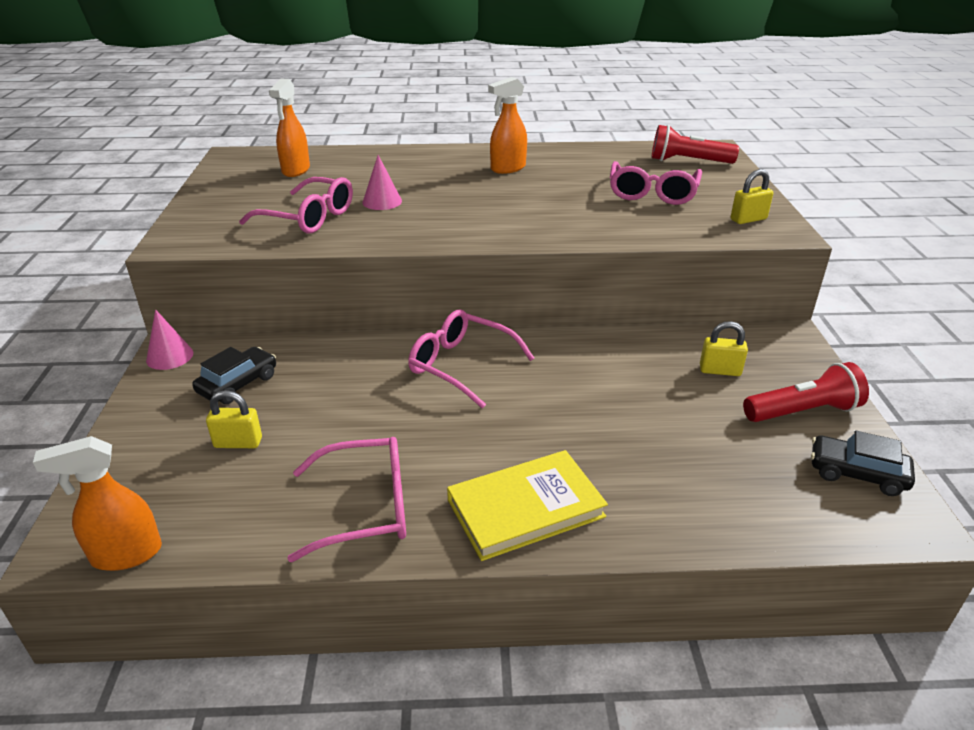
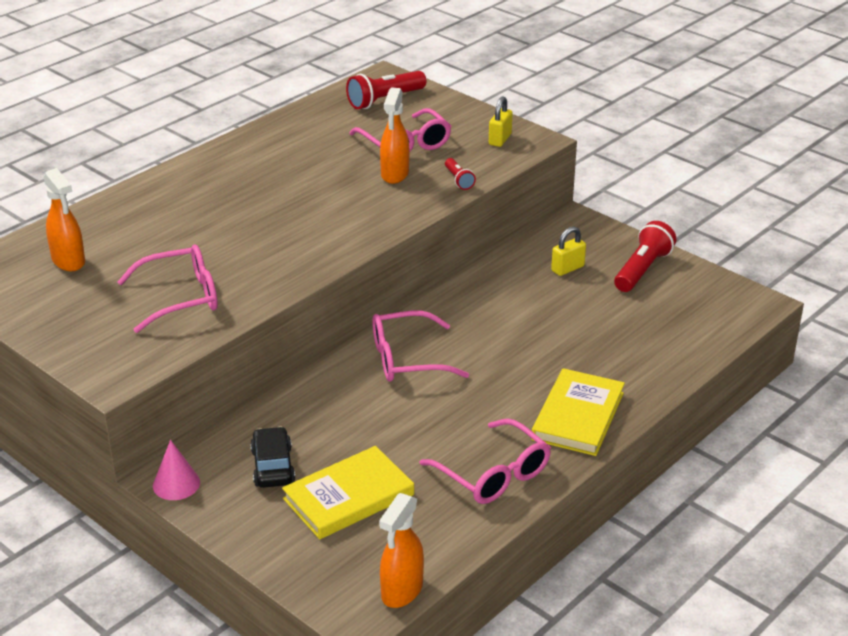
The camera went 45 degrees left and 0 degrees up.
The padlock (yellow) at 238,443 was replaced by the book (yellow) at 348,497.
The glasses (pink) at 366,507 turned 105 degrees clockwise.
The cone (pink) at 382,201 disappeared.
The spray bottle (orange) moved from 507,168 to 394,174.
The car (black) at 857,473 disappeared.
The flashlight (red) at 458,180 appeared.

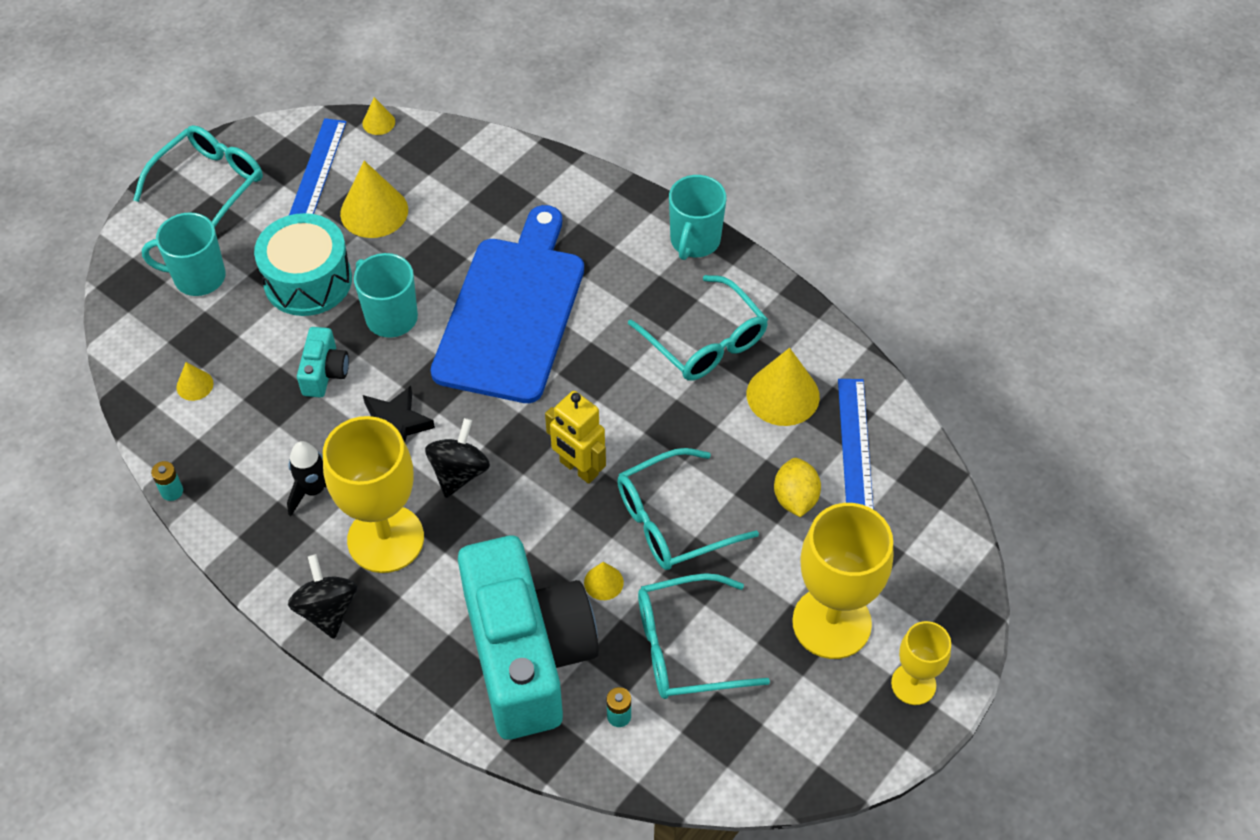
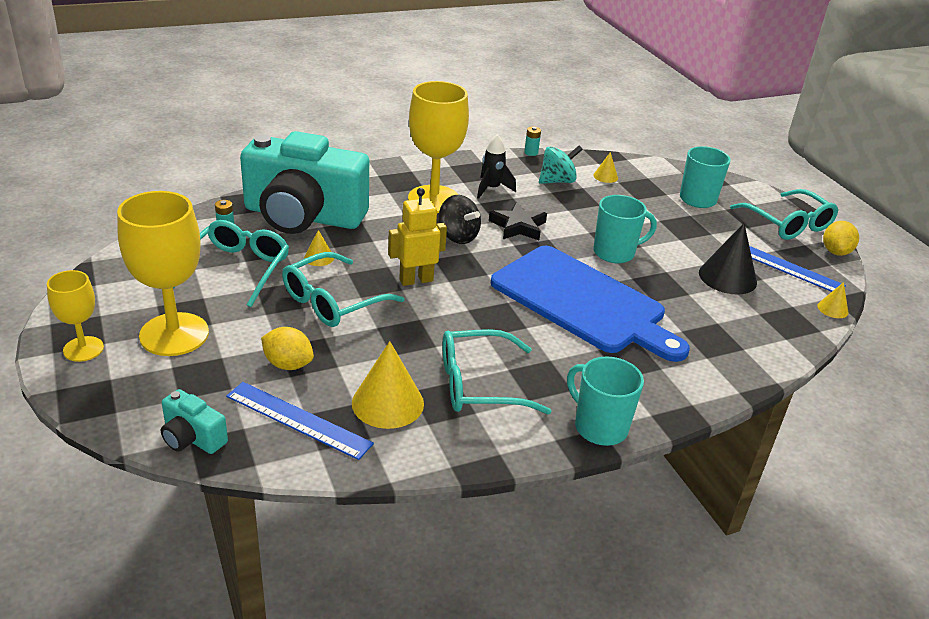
The camera went 115 degrees right and 20 degrees down.
The drum (turquoise) at 308,280 disappeared.
The spinning top (black) at 327,610 disappeared.
The camera (turquoise) moved from 324,372 to 192,438.
The cone (yellow) at 374,211 became the cone (black) at 727,277.
The glasses (turquoise) at 673,521 turned 135 degrees counterclockwise.
The spinning top (turquoise) at 557,181 appeared.
The lemon (yellow) at 835,252 appeared.

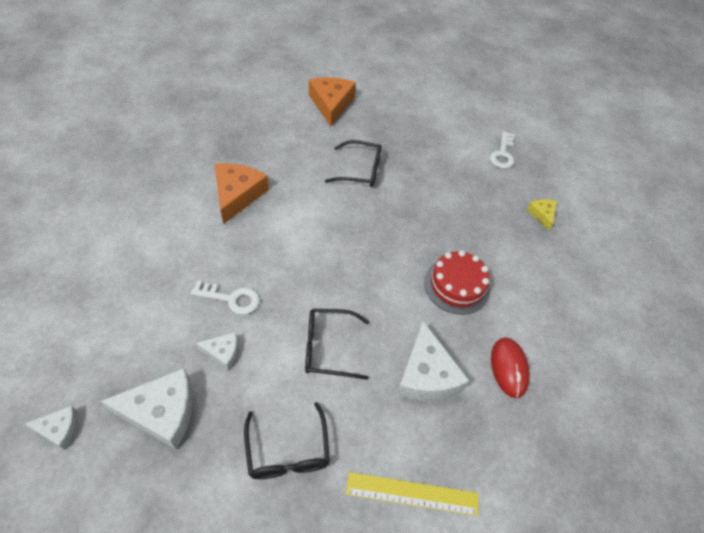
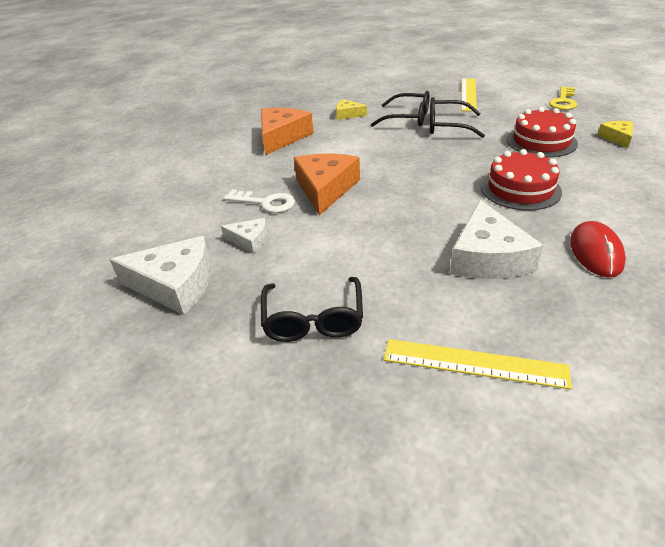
The camera went 15 degrees right and 15 degrees down.
The cheese (white) at 59,429 disappeared.
The glasses (black) moved from 328,347 to 447,126.
The cheese (orange) moved from 331,104 to 325,189.
The key (white) at 502,154 became the key (yellow) at 563,101.
The cheese (yellow) at 348,114 appeared.
The ruler (yellow) at 468,94 appeared.
The cake (red) at 541,141 appeared.

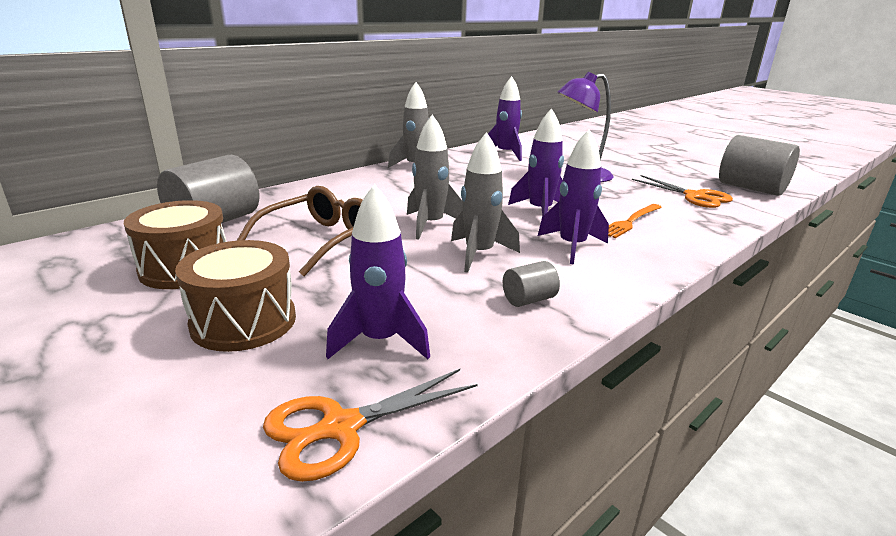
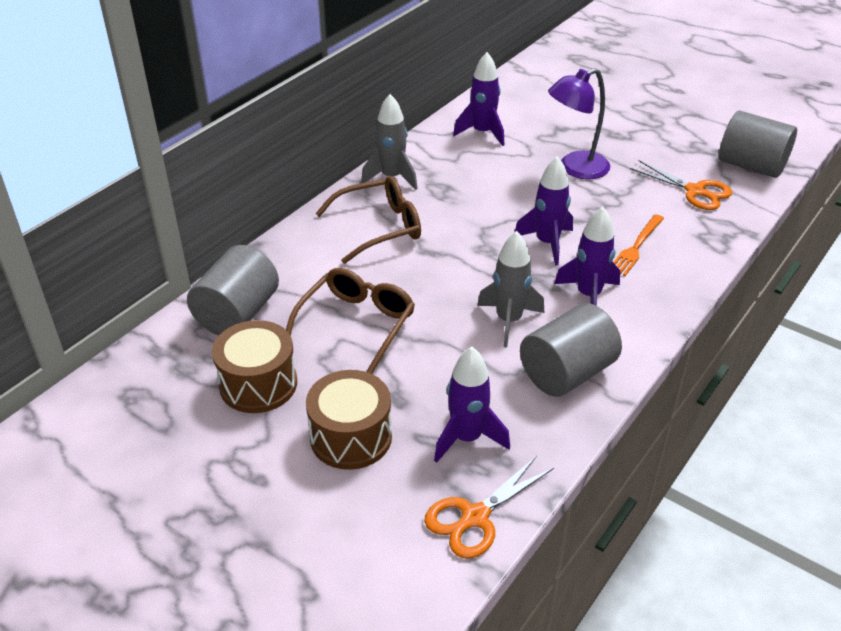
The camera went 10 degrees left and 15 degrees up.
The rocket (grey) at 430,225 disappeared.
The cylinder (grey) at 529,300 changed to 2.11 times the size.
The glasses (brown) at 380,227 appeared.

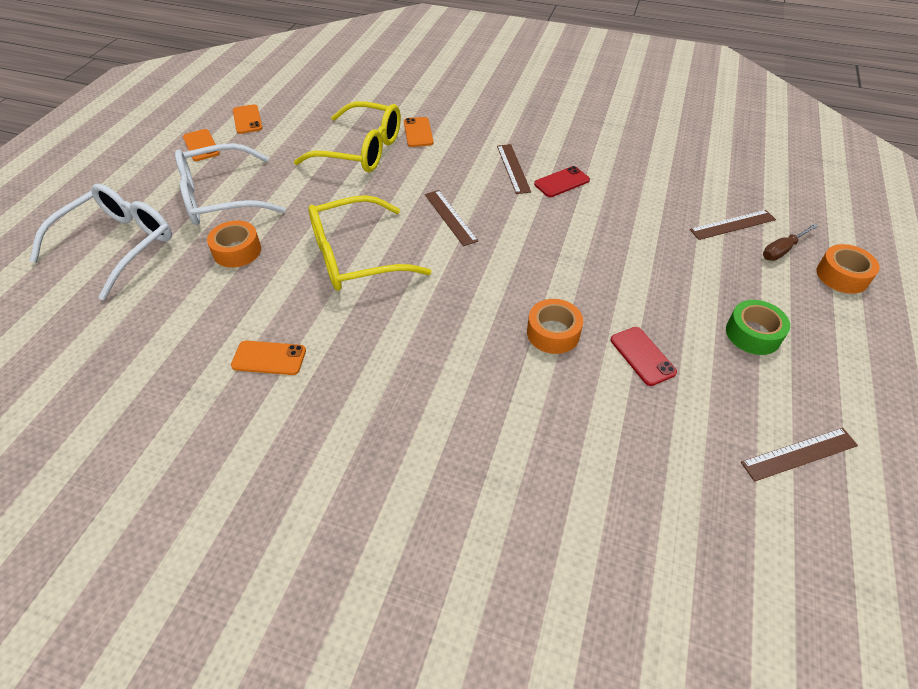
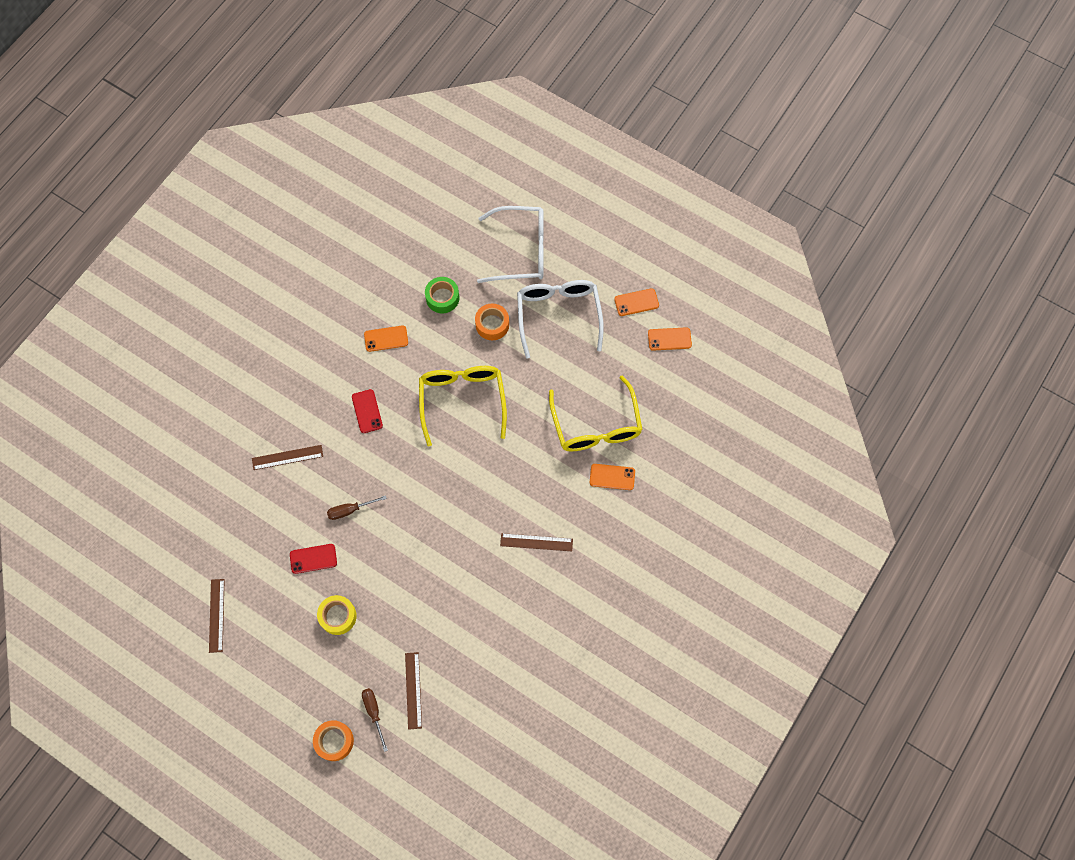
The camera went 105 degrees right and 20 degrees up.
The glasses (white) at 118,245 turned 45 degrees counterclockwise.
The phone (orange) at 269,358 turned 60 degrees clockwise.
The glasses (yellow) at 362,150 turned 45 degrees counterclockwise.
The ruler (brown) moved from 450,217 to 287,457.
The tape (orange) at 553,333 was replaced by the screwdriver (brown) at 350,510.
The phone (red) moved from 561,182 to 367,411.
The tape (green) moved from 753,334 to 442,298.
The tape (yellow) at 338,616 appeared.

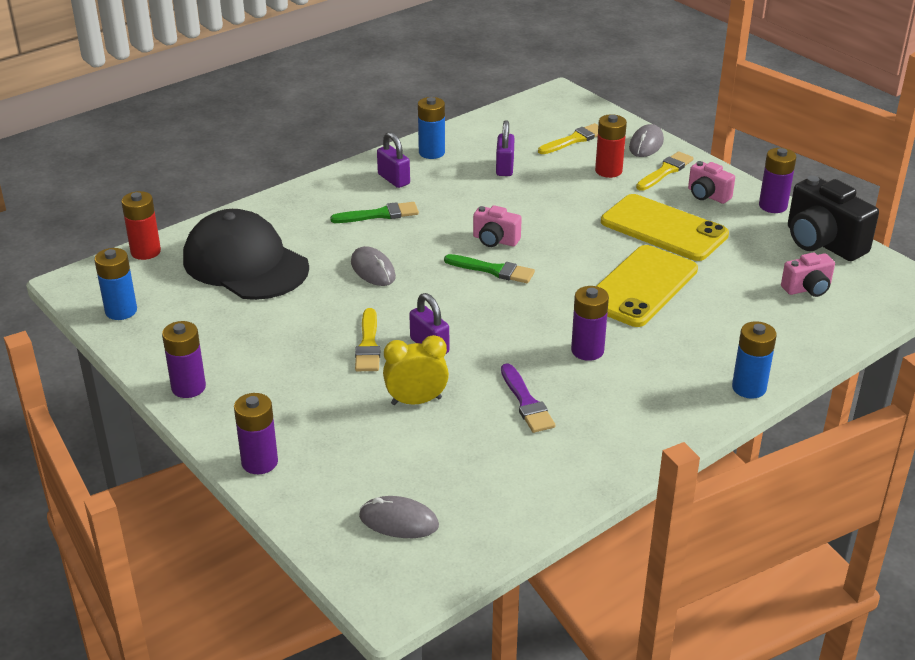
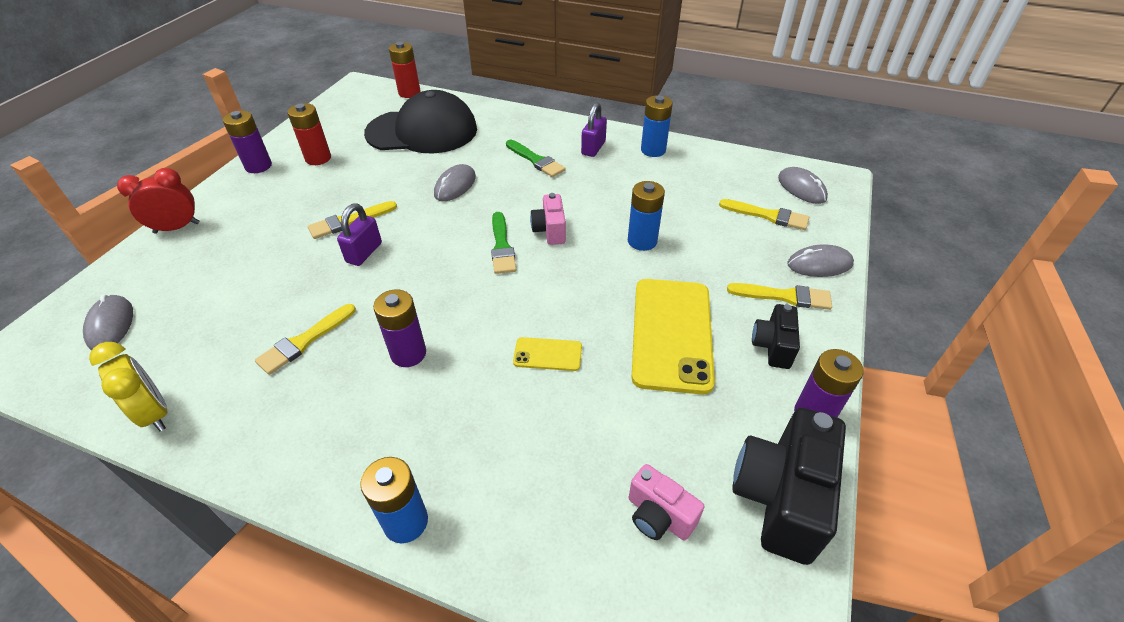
The camera went 60 degrees right and 10 degrees up.
The battery (blue) moved from 121,311 to 642,241.
The cap (black) at 245,263 turned 75 degrees clockwise.
The battery (purple) at 259,462 was replaced by the clock (red) at 177,228.
The clock (yellow) moved from 416,401 to 155,413.
The padlock (purple) at 504,168 disappeared.
The brush (purple) at 526,402 became the brush (yellow) at 304,341.
The battery (red) moved from 608,171 to 318,158.
The phone (yellow) at 641,286 changed to 0.46 times the size.
The camera (pink) at 707,195 became the camera (black) at 772,346.
The mouse (grey) at 801,188 appeared.

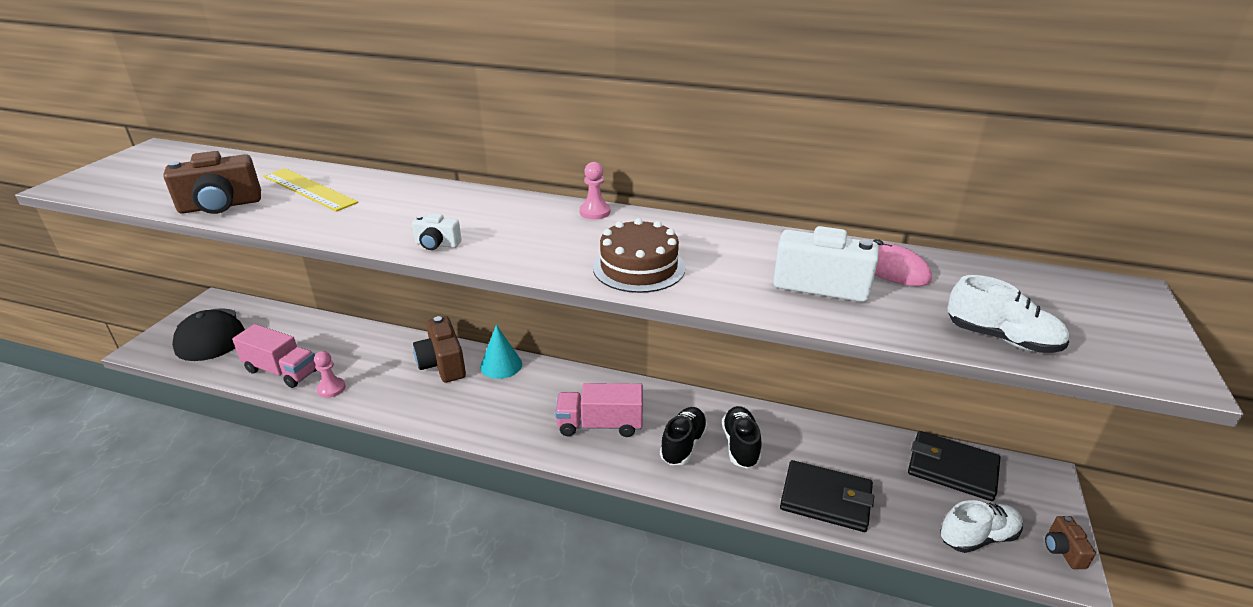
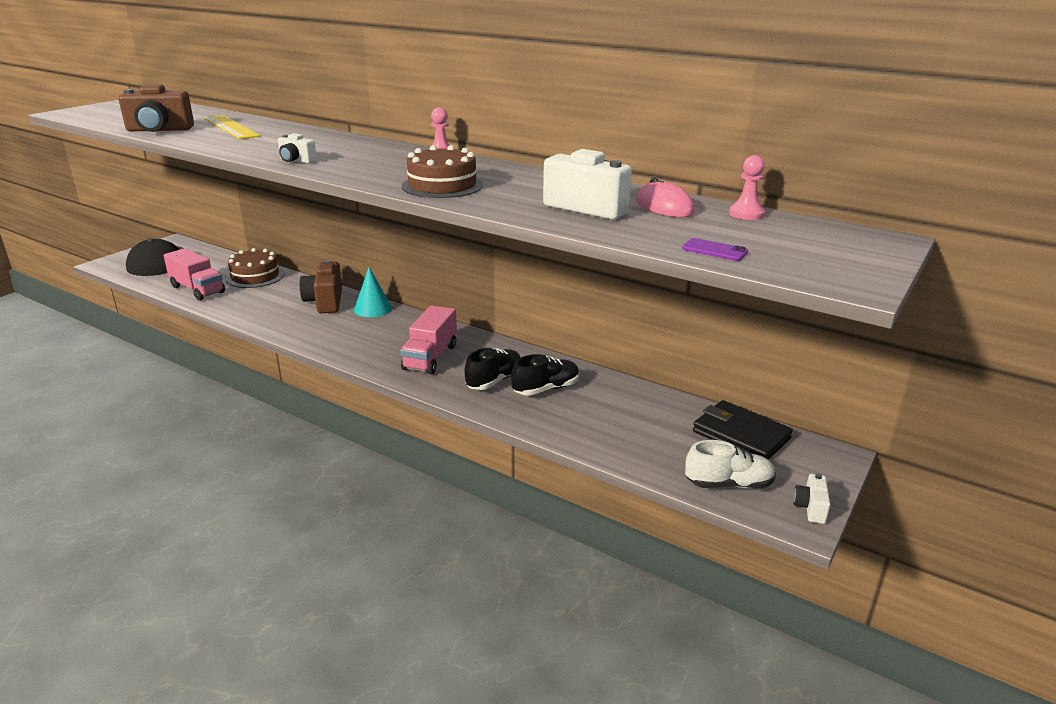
The camera went 15 degrees right and 5 degrees down.
The pawn (pink) moved from 331,388 to 746,214.
The truck (pink) at 600,425 turned 90 degrees counterclockwise.
The shoe (black) at 740,446 turned 45 degrees clockwise.
The wallet (black) at 826,499 disappeared.
The shoe (white) at 1001,339 was replaced by the phone (purple) at 714,250.
The camera (brown) at 1063,550 became the camera (white) at 810,508.
The cake (brown) at 255,276 appeared.

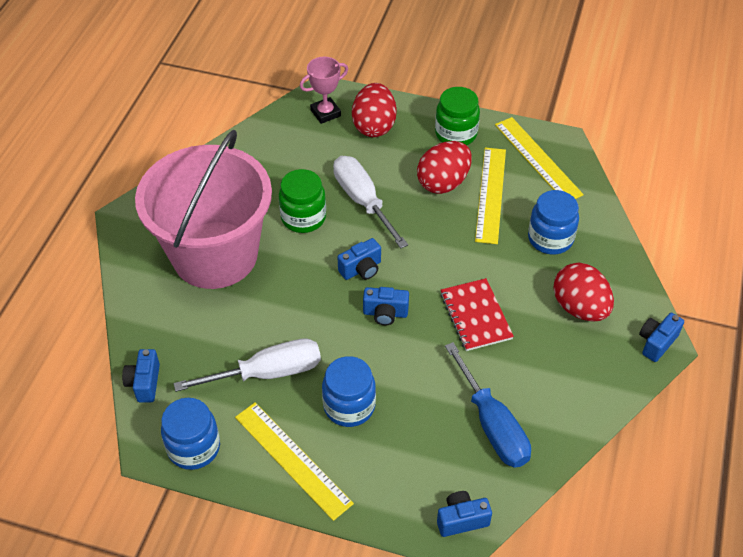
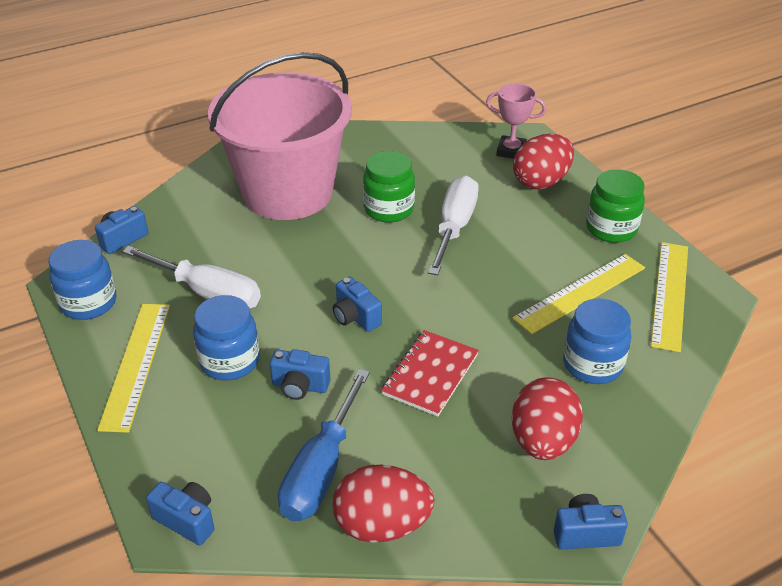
The camera went 45 degrees right and 10 degrees down.
The camera (blue) moved from 361,269 to 300,386.
The egg (red) moved from 443,183 to 382,525.

